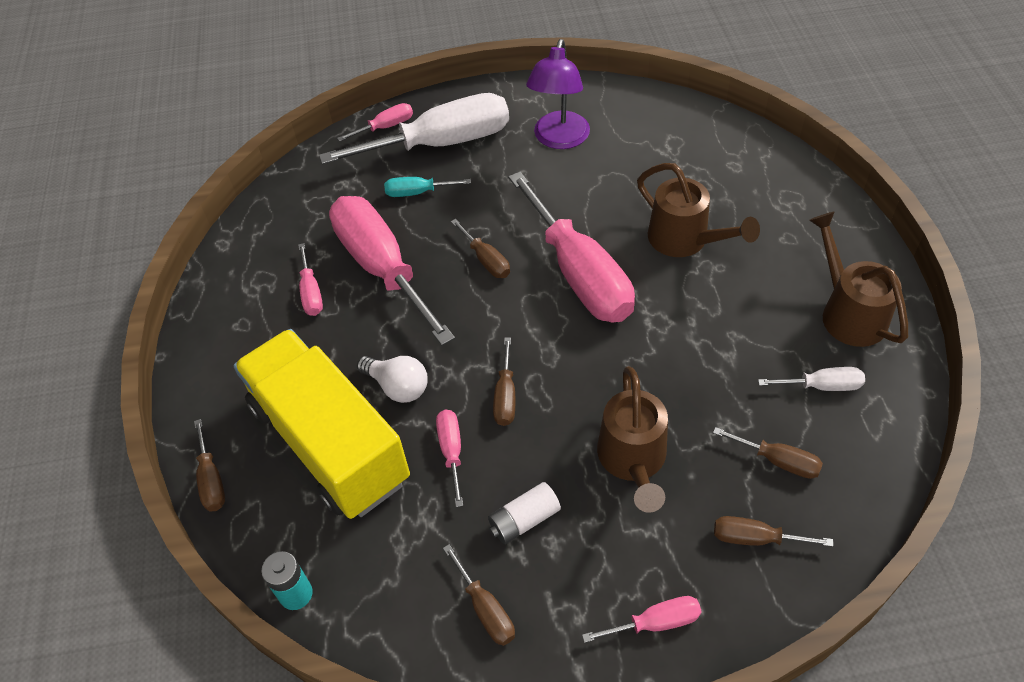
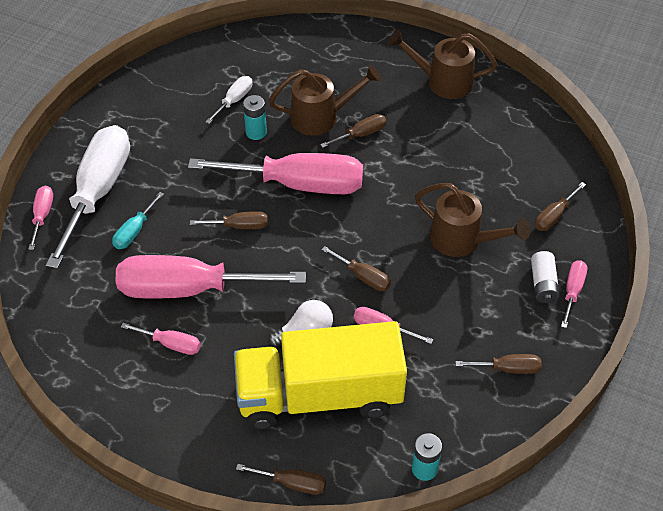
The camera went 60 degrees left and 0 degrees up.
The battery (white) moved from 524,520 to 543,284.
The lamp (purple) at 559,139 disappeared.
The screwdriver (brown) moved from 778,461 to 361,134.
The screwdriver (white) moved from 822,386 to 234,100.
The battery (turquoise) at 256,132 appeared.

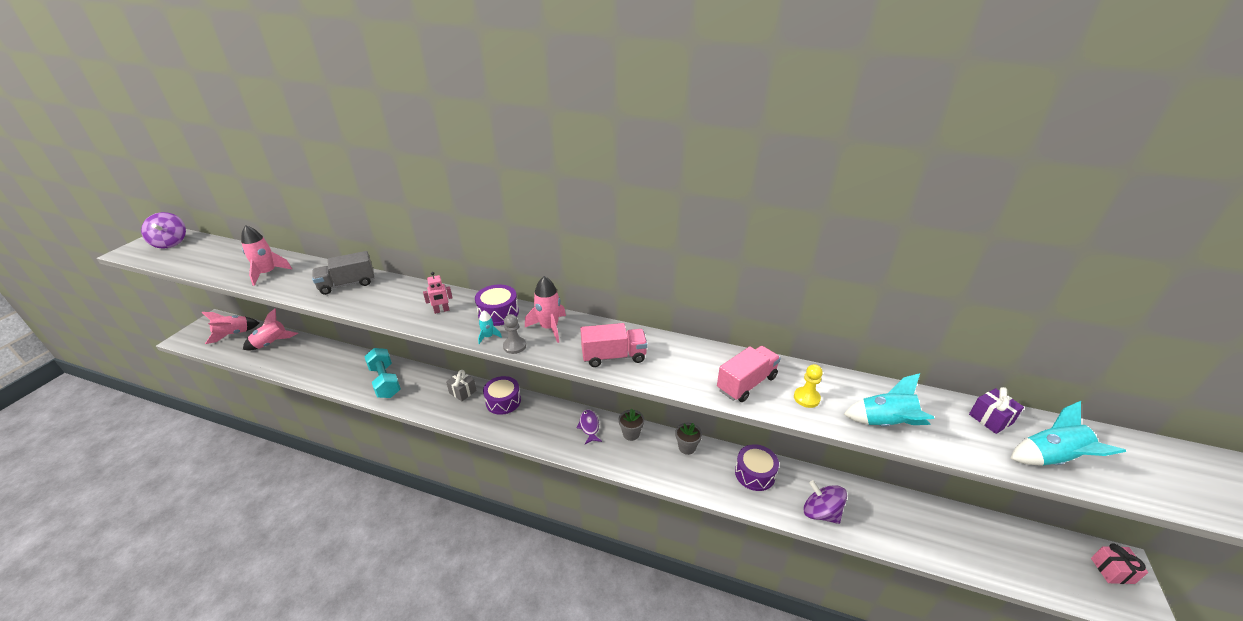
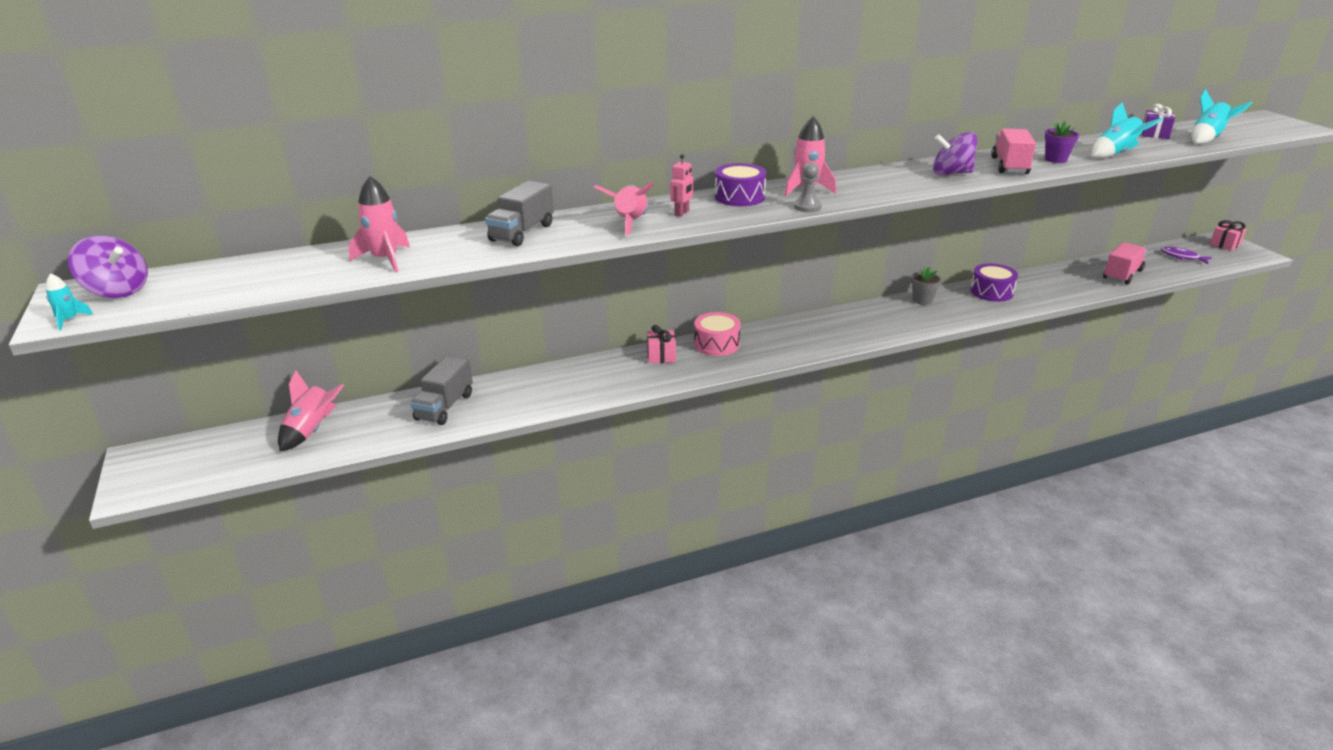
The camera went 40 degrees left and 5 degrees down.
The rocket (pink) moved from 233,334 to 630,223.
The dumbbell (turquoise) at 385,381 disappeared.
The gift (grey) at 462,392 became the gift (pink) at 661,356.
The rocket (turquoise) moved from 488,336 to 69,320.
The drum (purple) at 503,401 became the drum (pink) at 716,344.
The fish (purple) moved from 589,426 to 1182,257.
The truck (pink) moved from 613,356 to 1122,275.
The flower pot (grey) at 631,434 disappeared.
The pawn (yellow) at 806,398 was replaced by the flower pot (purple) at 1056,159.
The spinning top (purple) moved from 821,512 to 951,173.
The truck (grey) at 444,407 appeared.

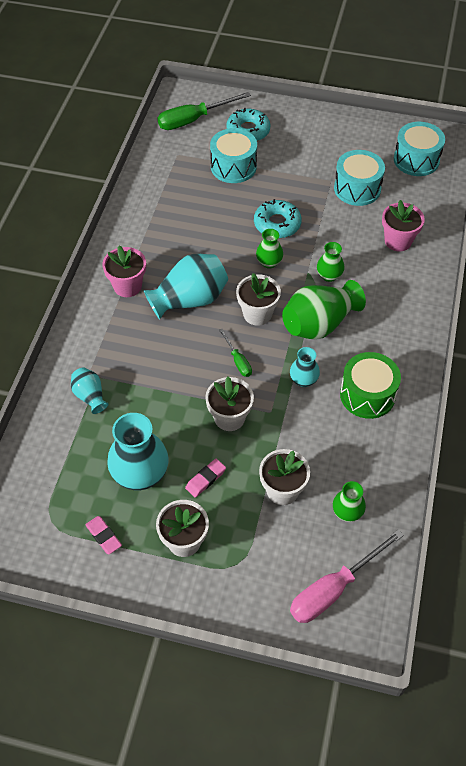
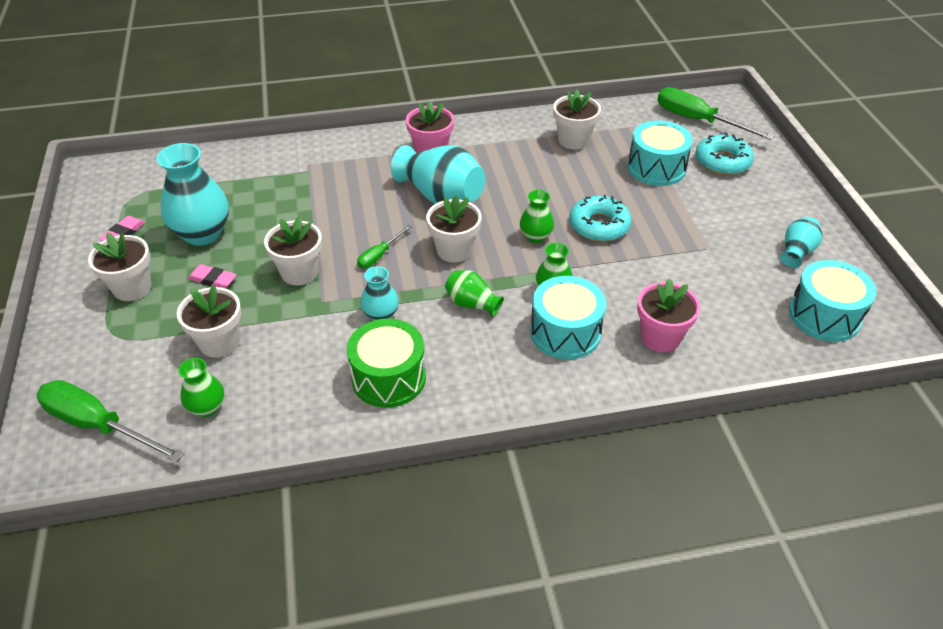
The camera went 65 degrees right and 10 degrees down.
The vase (turquoise) moved from 90,396 to 796,252.
The vase (green) at 319,324 changed to 0.53 times the size.
The screwdriver (pink) at 334,588 became the screwdriver (green) at 99,425.
The drum (turquoise) moved from 357,188 to 565,332.
The flower pot (white) at 573,140 appeared.

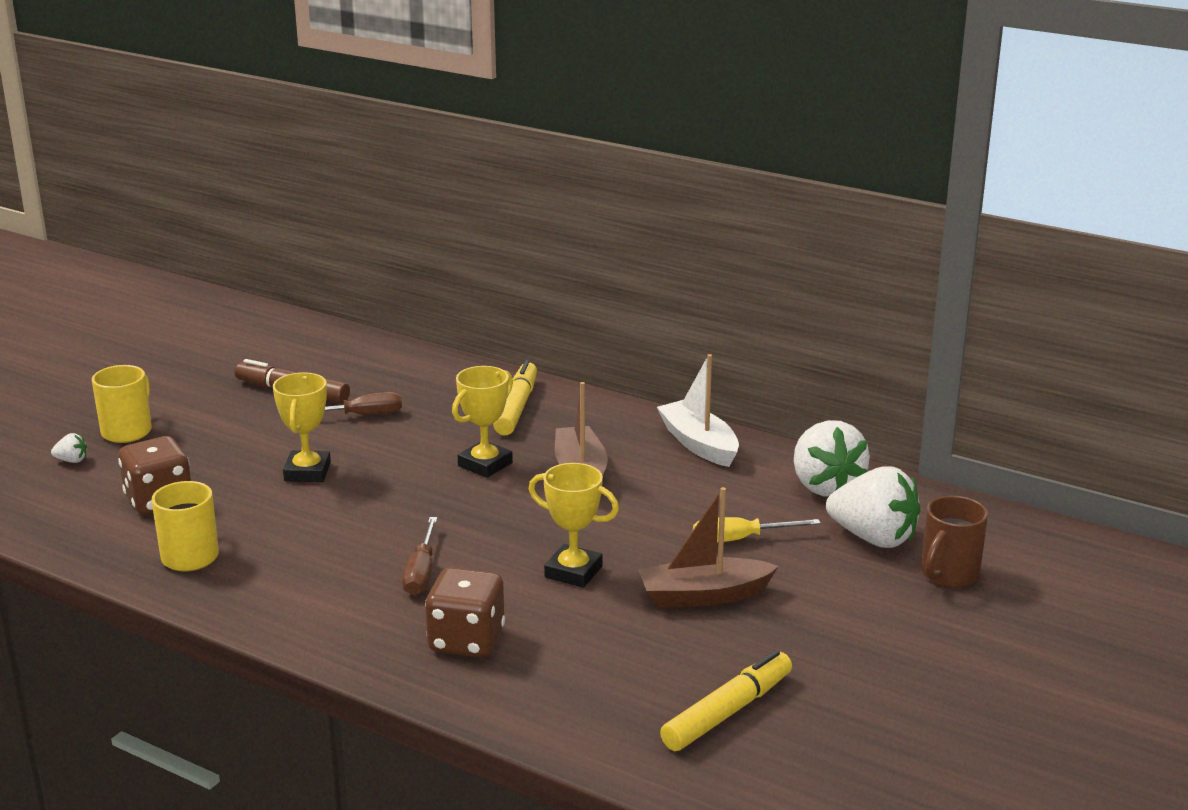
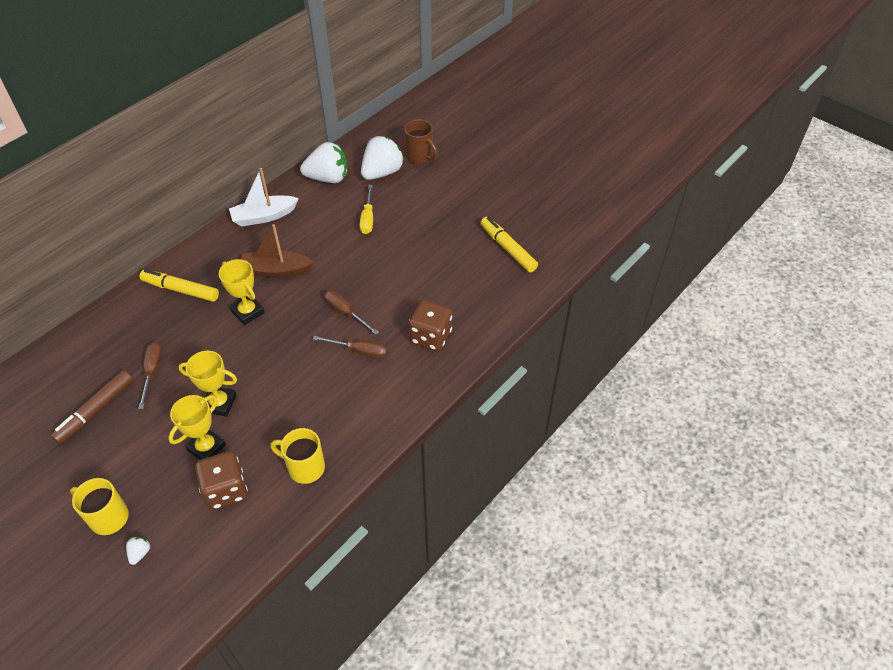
The camera went 80 degrees left and 25 degrees up.
The trophy (yellow) moved from 573,572 to 206,447.
The boat (brown) at 704,595 disappeared.
The screwdriver (brown) at 345,312 appeared.

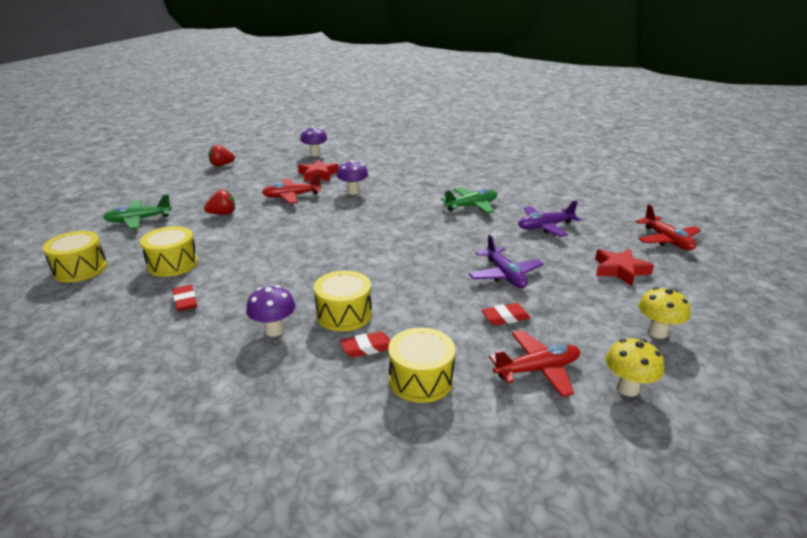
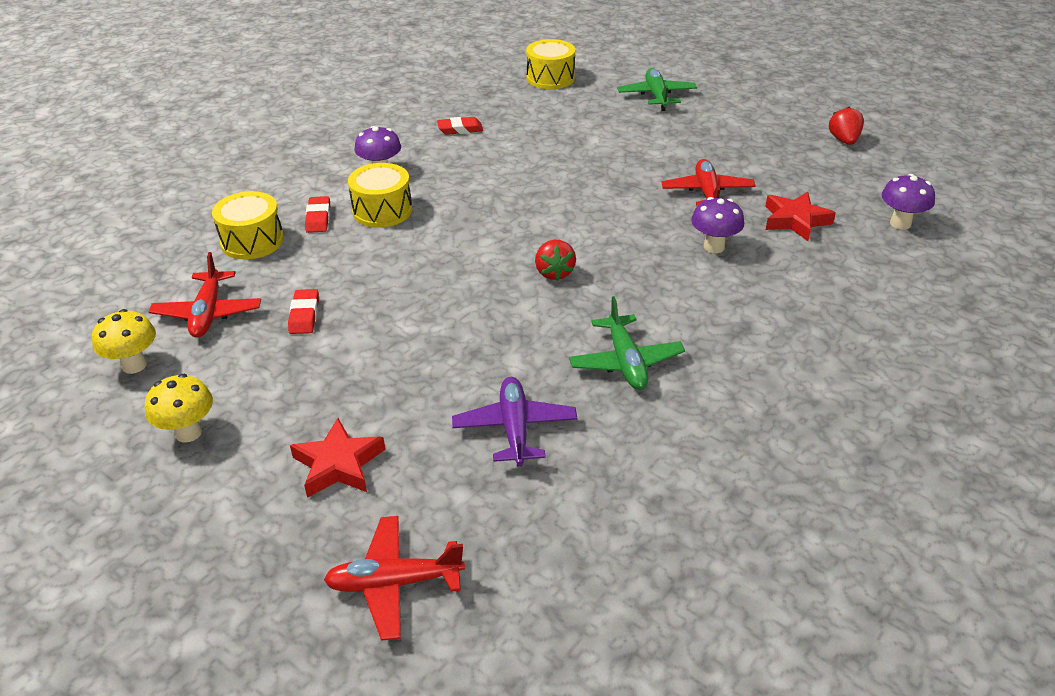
The camera went 105 degrees right and 10 degrees up.
The drum (yellow) at 173,264 disappeared.
The strawberry (red) moved from 222,214 to 554,272.
The plane (purple) at 505,275 disappeared.

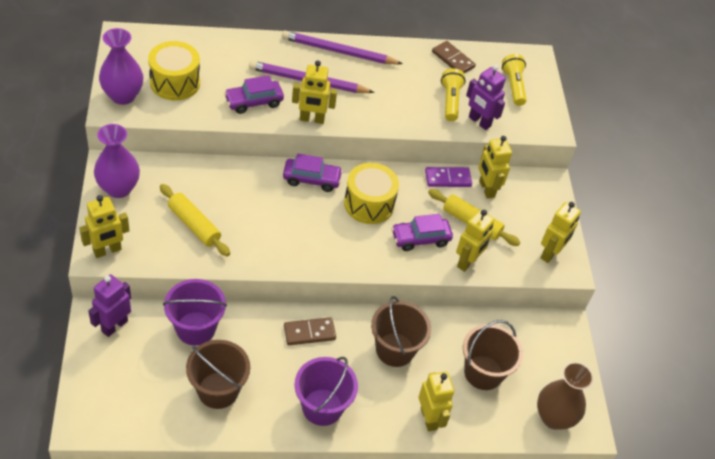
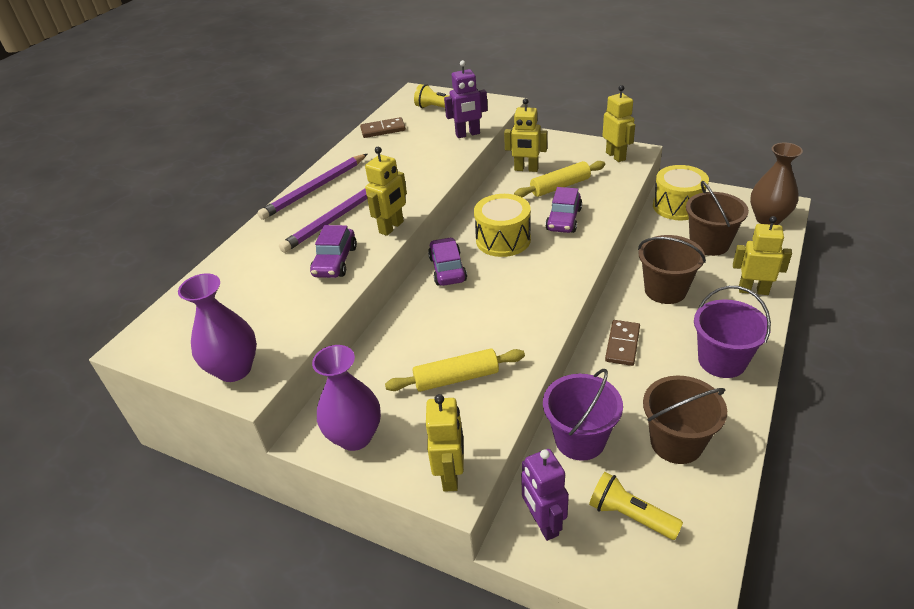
The camera went 50 degrees left and 10 degrees down.
The drum (yellow) moved from 175,83 to 677,206.
The car (purple) at 311,179 turned 45 degrees counterclockwise.
The domino (purple) at 448,178 disappeared.
The flashlight (yellow) moved from 450,101 to 630,515.
The robot (yellow) at 468,262 disappeared.

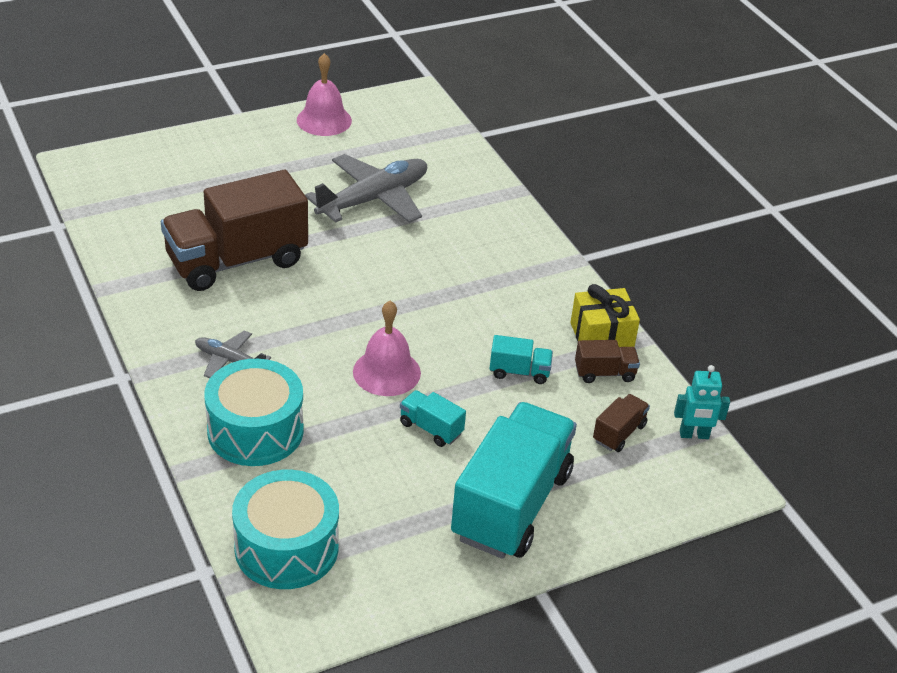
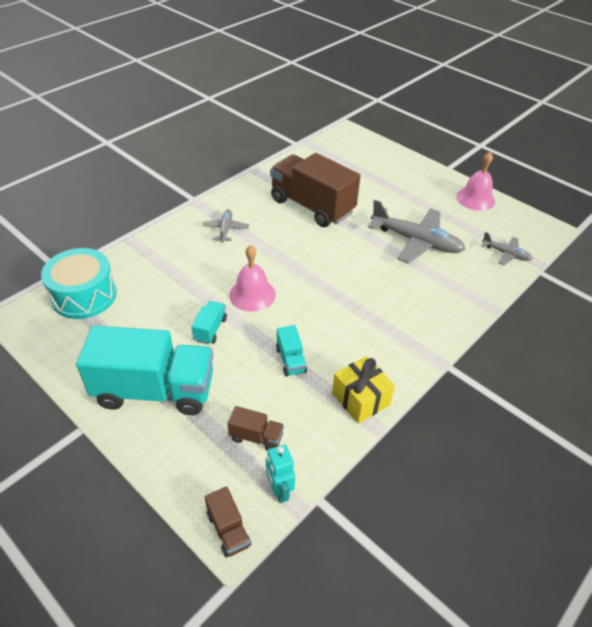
The camera went 70 degrees right and 5 degrees up.
The drum (turquoise) at 255,430 disappeared.
The truck (brown) moved from 604,373 to 228,529.
The plane (grey) at 506,254 appeared.

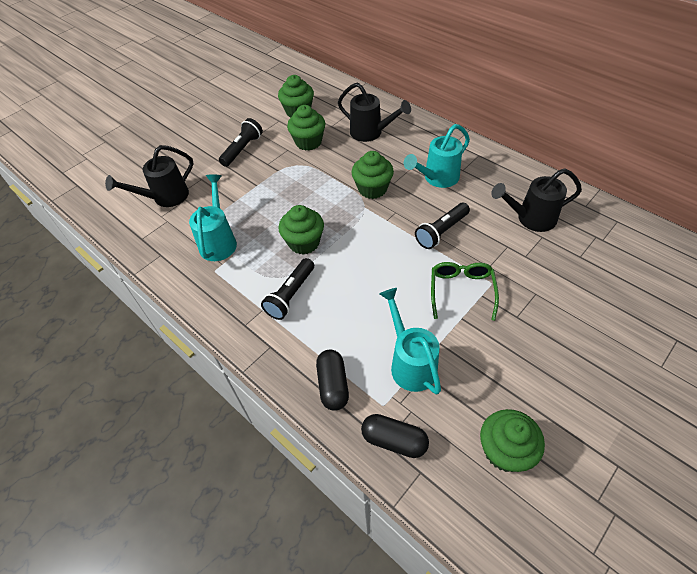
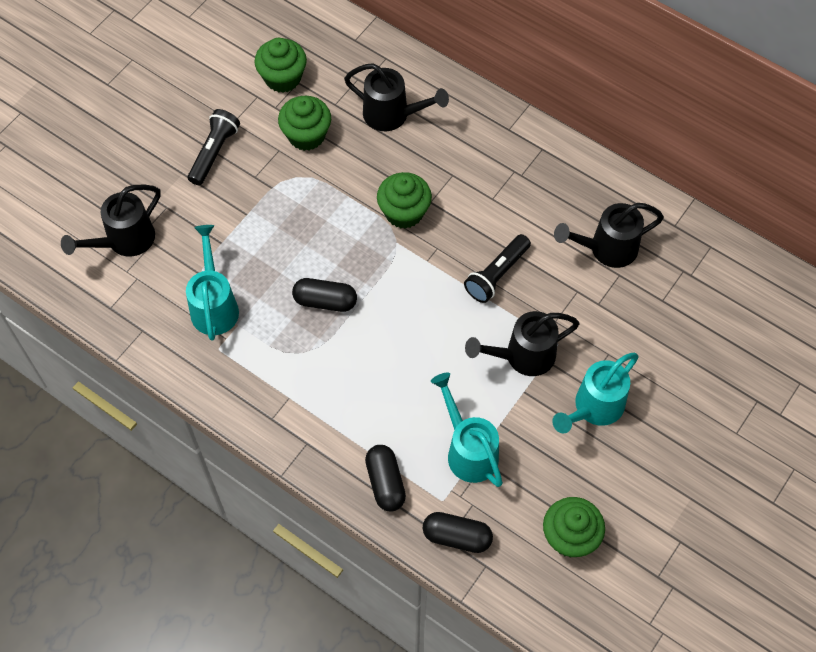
The camera went 10 degrees left and 10 degrees up.
The flashlight (black) at 291,295 disappeared.
The cupcake (green) at 304,242 was replaced by the capsule (black) at 325,301.
The watering can (turquoise) moved from 437,178 to 594,408.
The glasses (green) at 461,291 was replaced by the watering can (black) at 523,356.

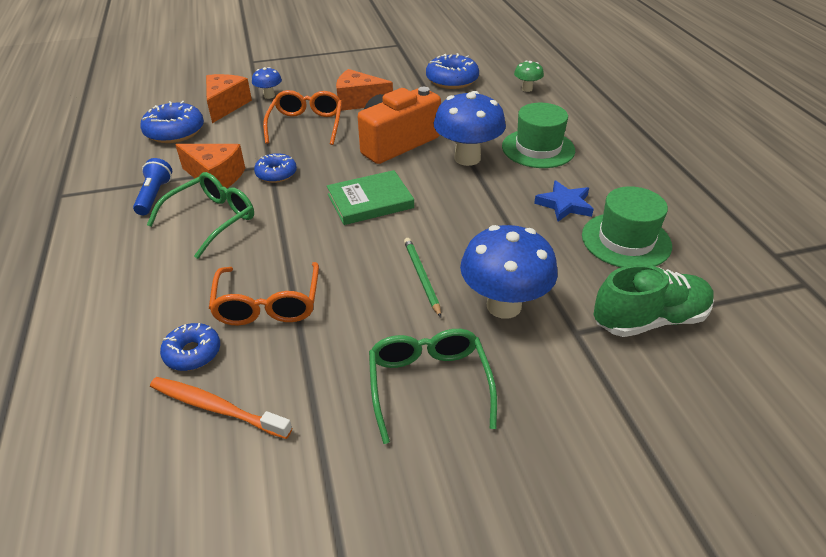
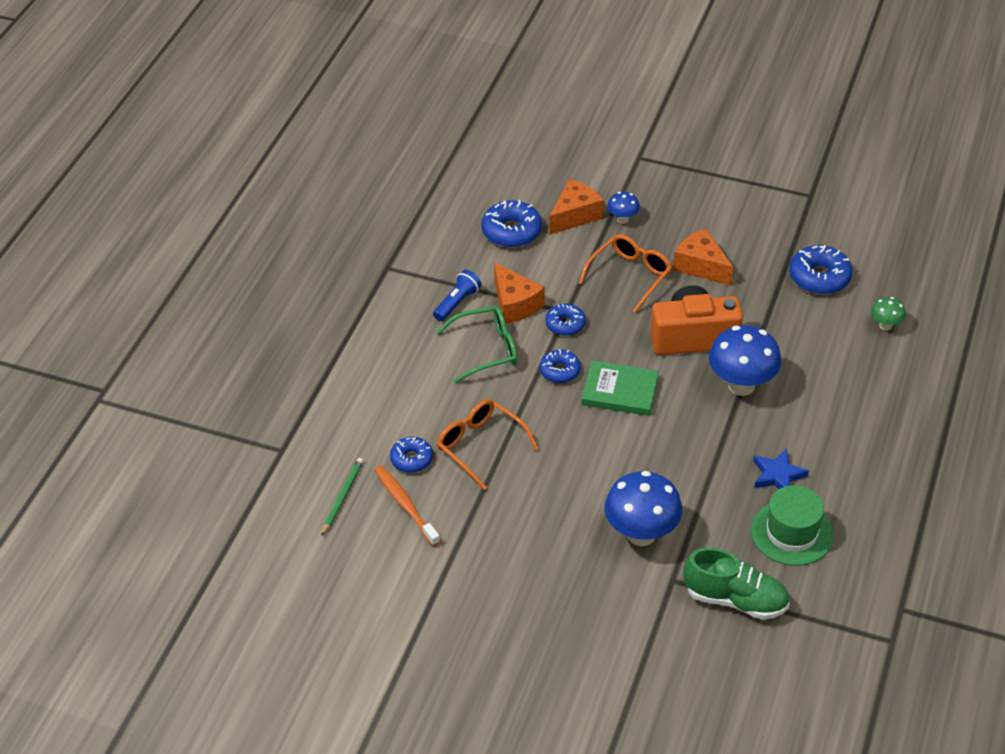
The camera went 35 degrees right and 5 degrees up.
The glasses (orange) at 268,303 turned 105 degrees clockwise.
The glasses (green) at 429,386 disappeared.
The pencil (green) moved from 421,277 to 342,497.
The hat (green) at 538,148 disappeared.
The donut (blue) at 560,371 appeared.

